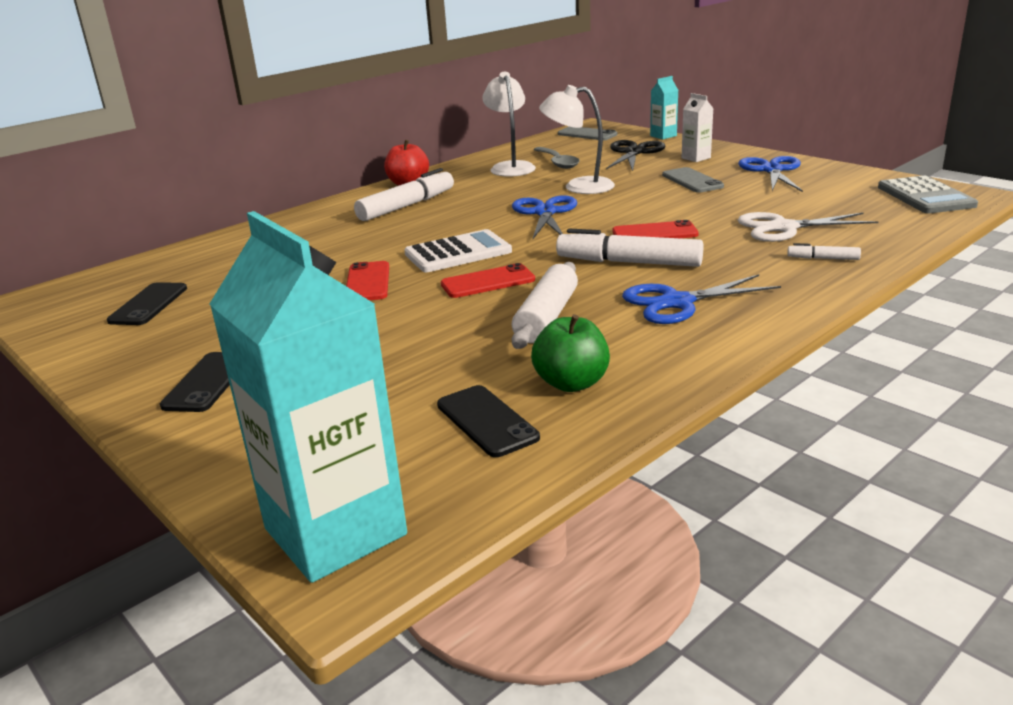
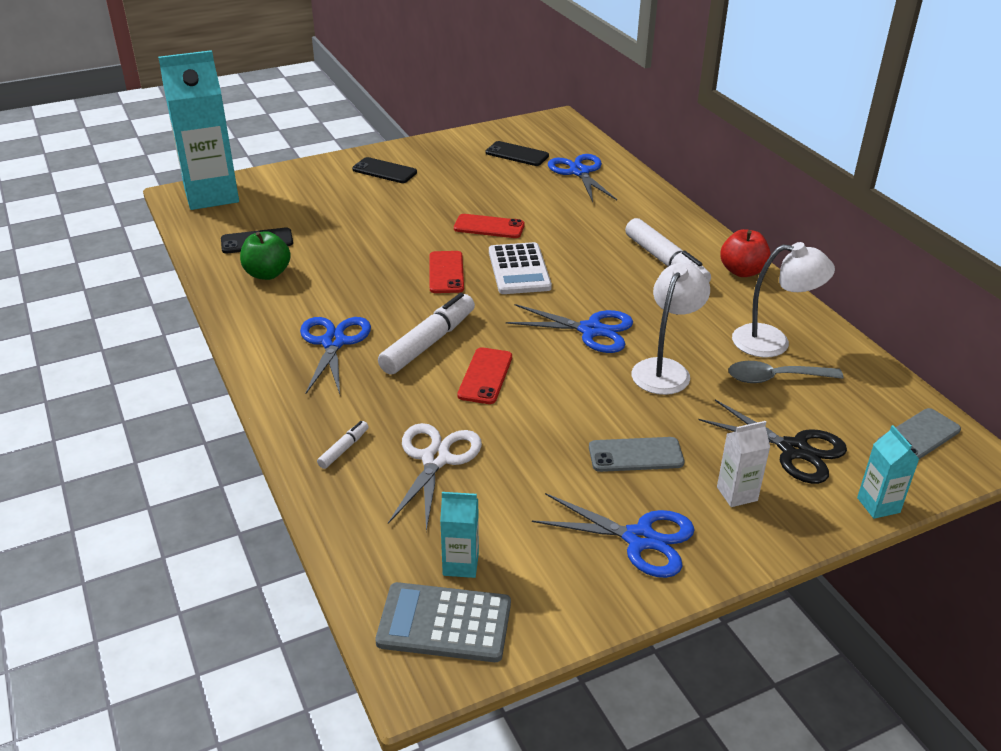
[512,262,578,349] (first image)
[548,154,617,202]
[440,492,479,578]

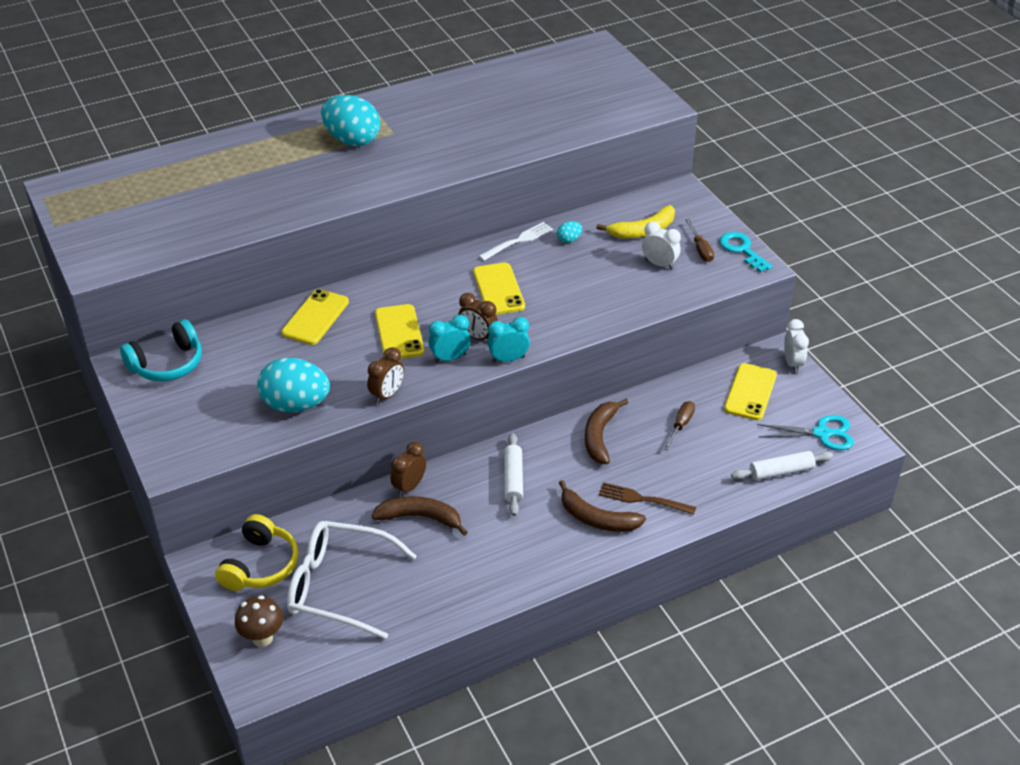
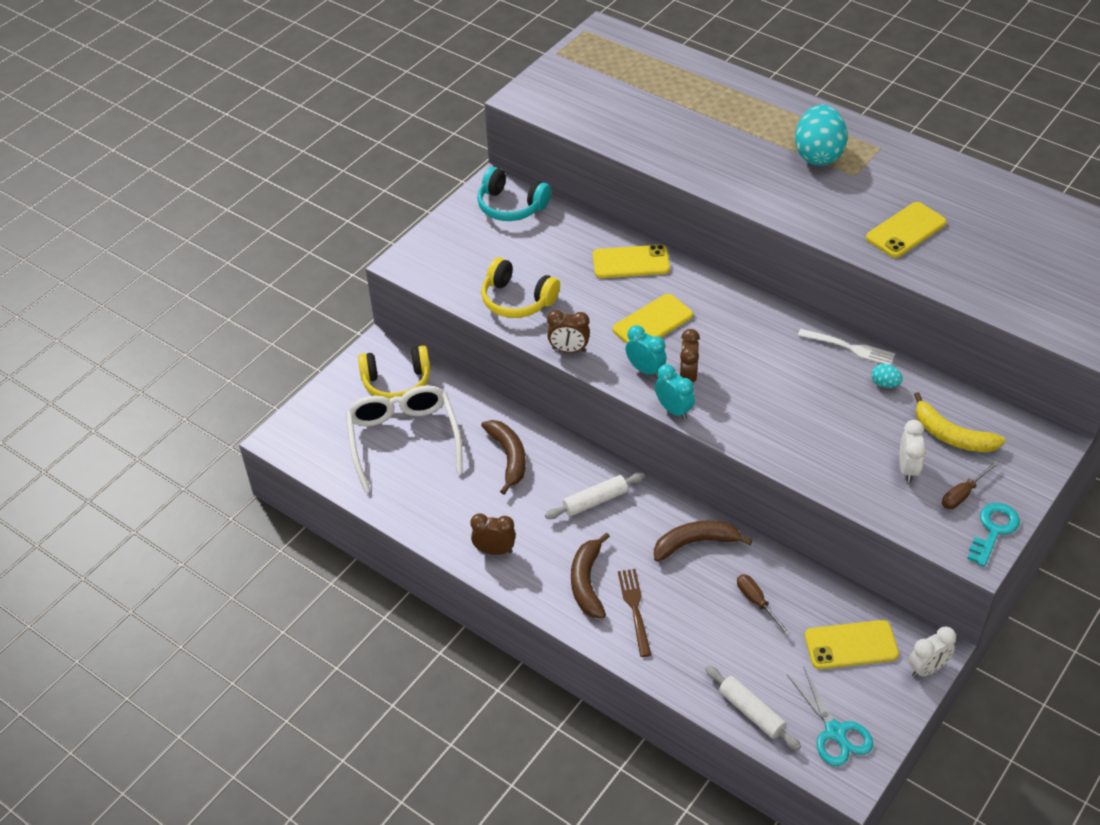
[866,202,947,258]
[481,257,560,318]
[737,574,790,635]
[470,513,516,555]
[235,595,283,647] (first image)

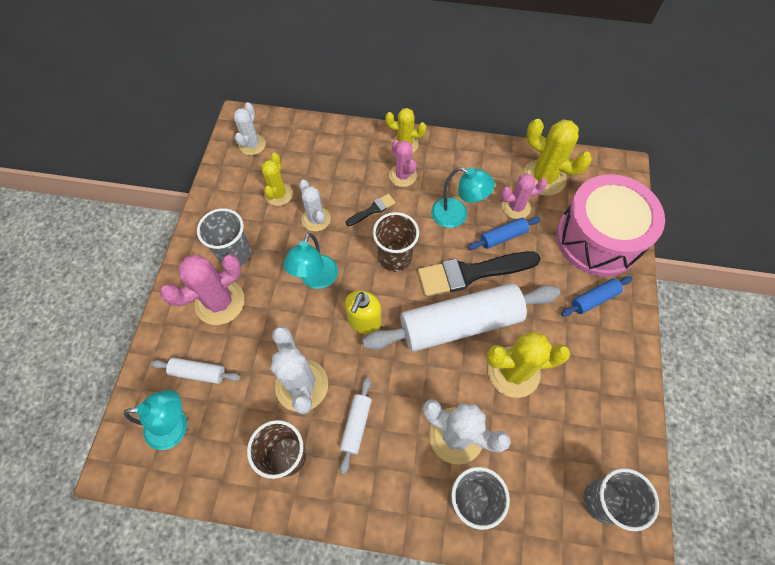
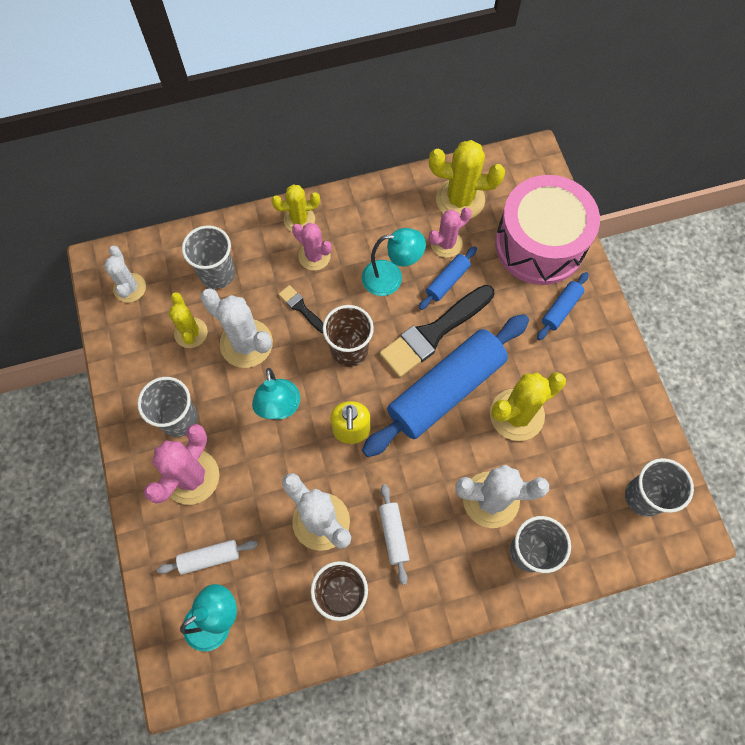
[200,288,273,368]
[278,285,323,333]
[362,314,529,457]
[182,225,235,289]

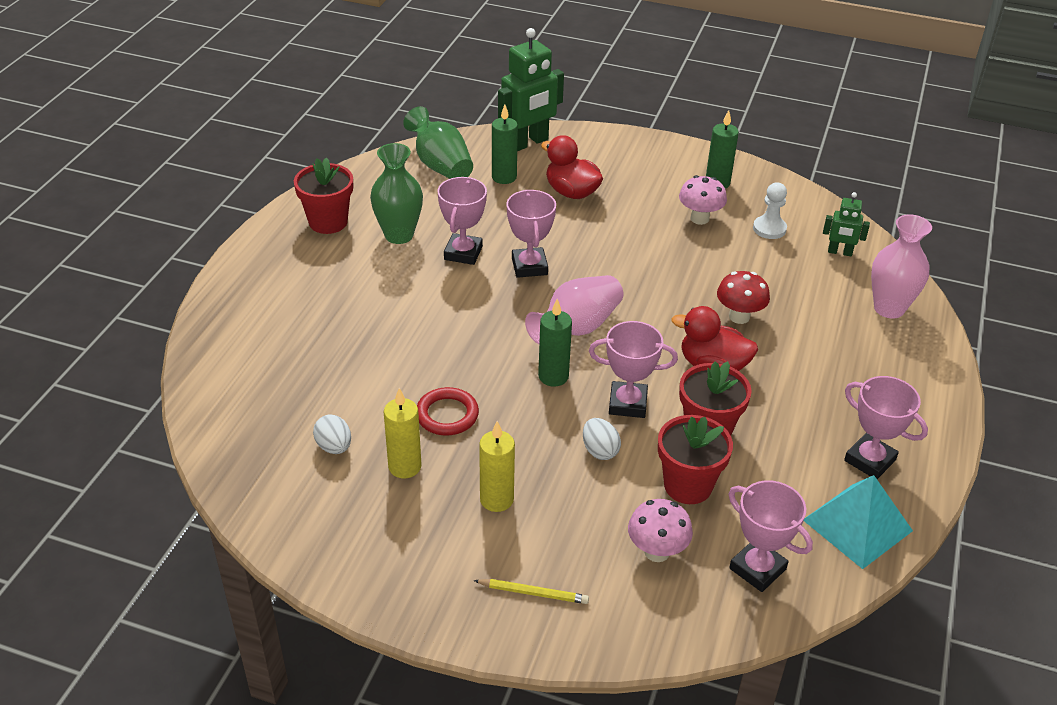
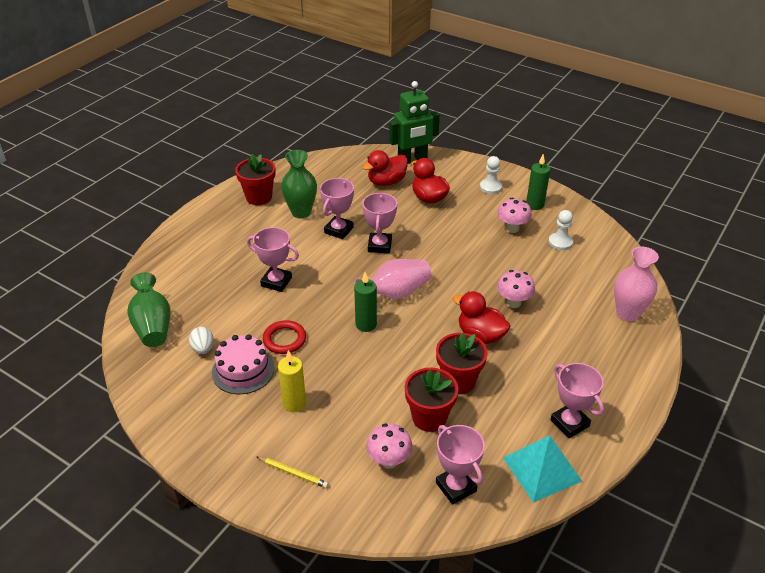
[363,150,408,186]
[127,272,170,347]
[823,192,870,256] (first image)
[497,270,535,308]
[247,227,299,292]
[212,334,274,394]
[583,418,621,460] (first image)
[480,156,502,194]

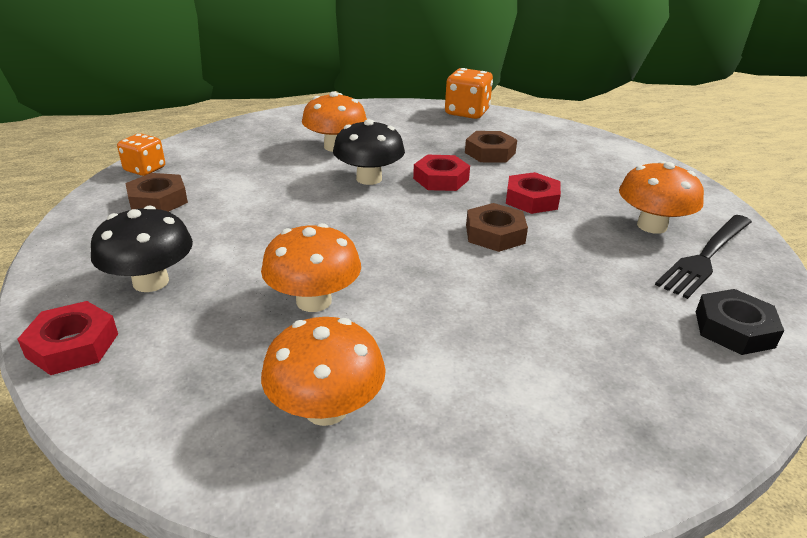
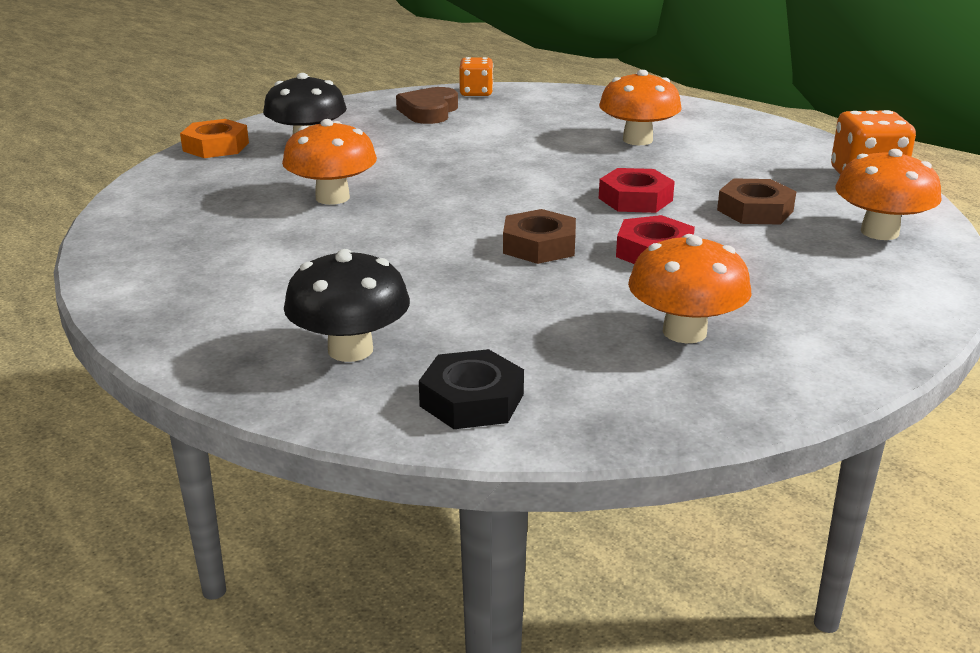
[284,249,410,362]
[396,87,458,124]
[655,215,752,299] (first image)
[180,119,249,158]
[835,149,942,240]

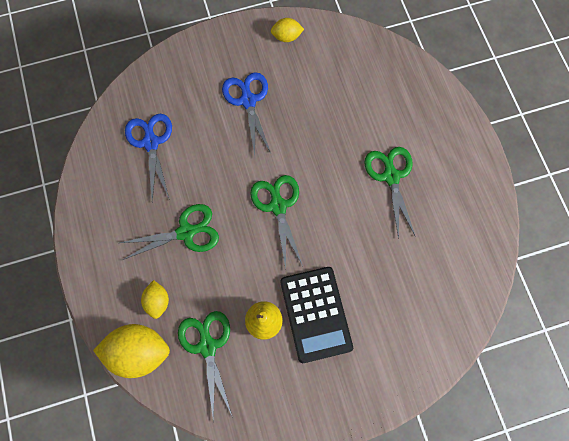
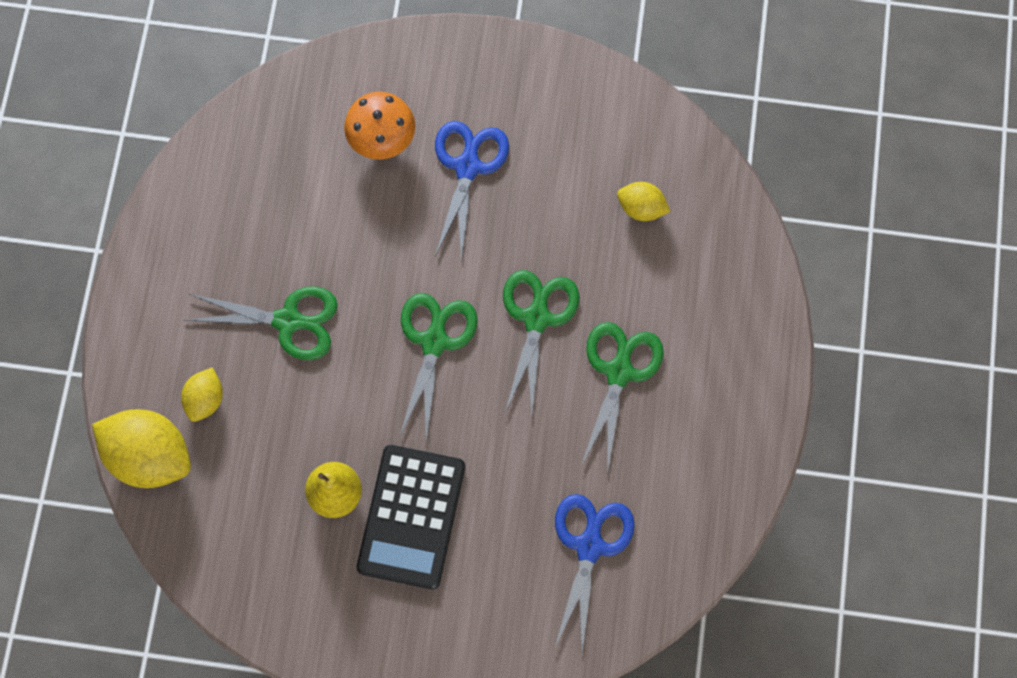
[617,182,670,221]
[554,494,635,653]
[503,270,579,417]
[344,91,415,160]

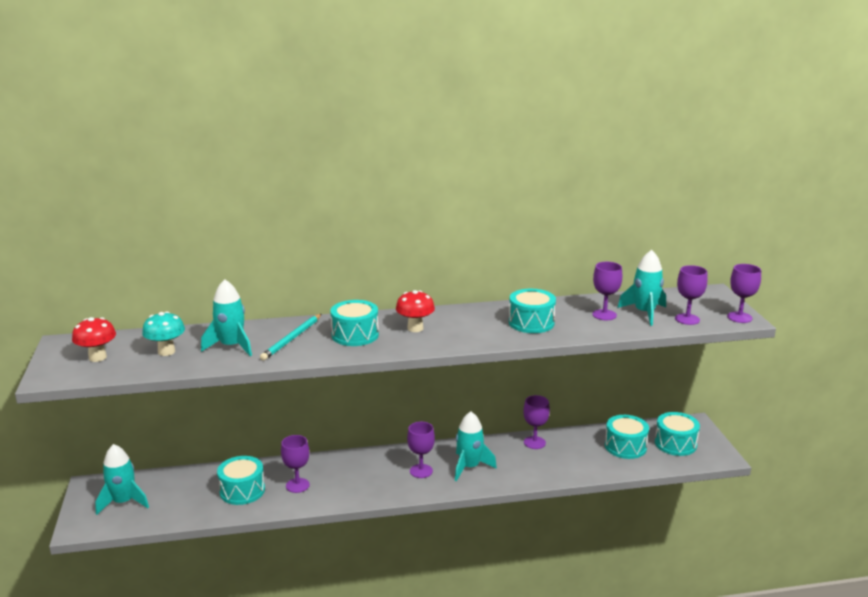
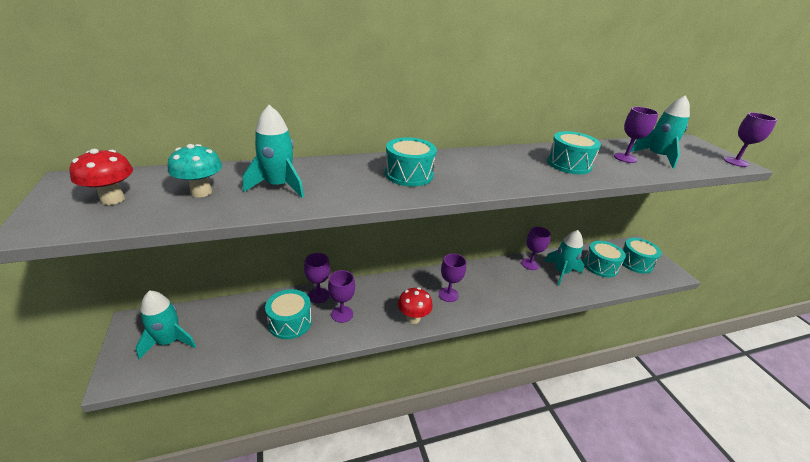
[304,253,330,303]
[398,287,433,324]
[260,314,321,360] (first image)
[545,230,584,285]

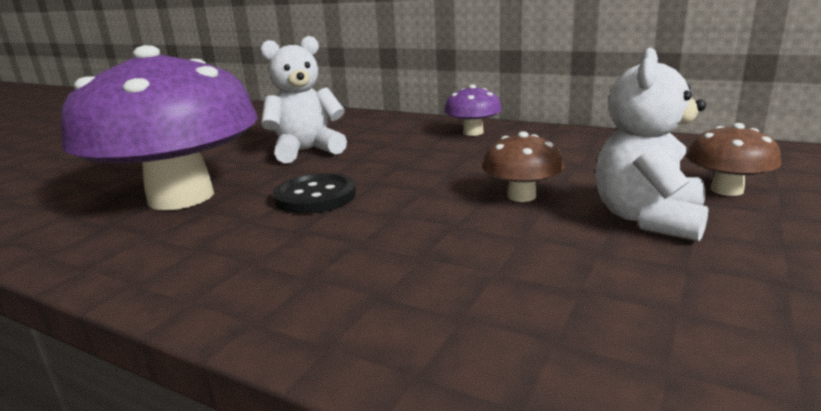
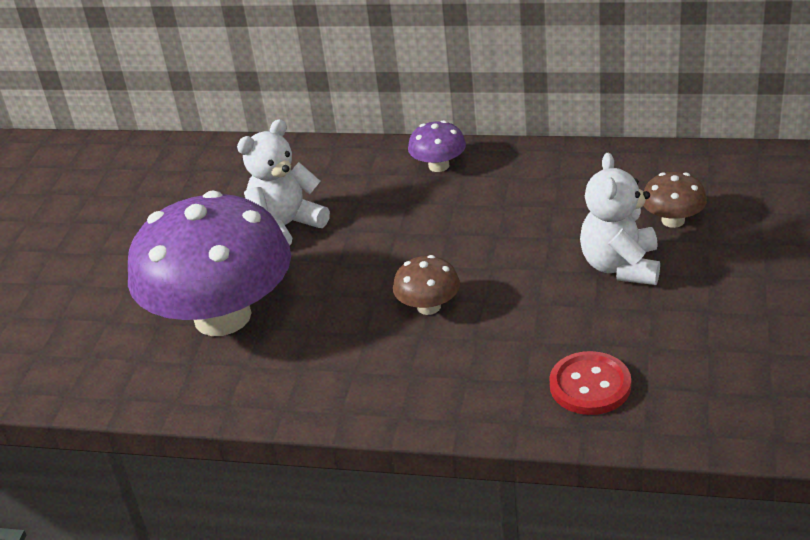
[393,255,460,315]
[273,173,356,214] (first image)
[549,351,631,415]

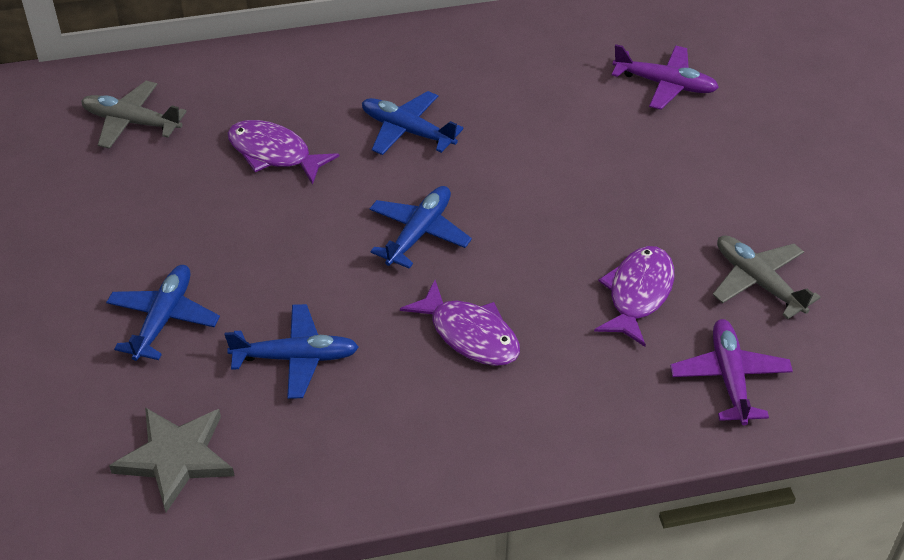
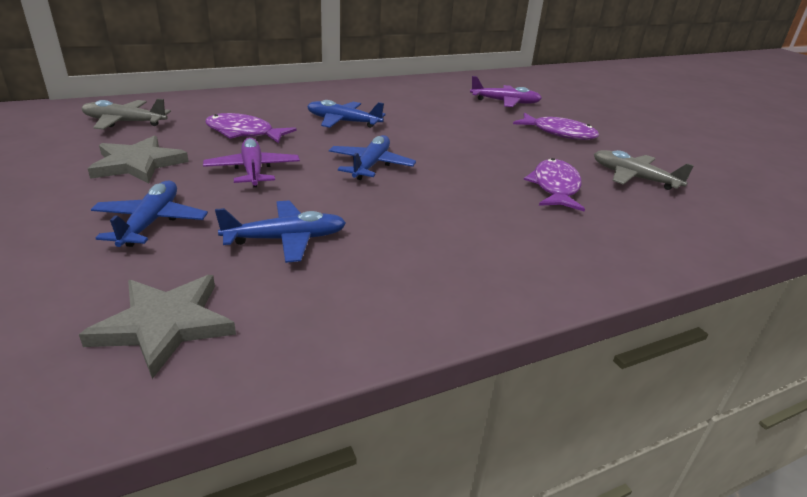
[513,113,599,140]
[203,137,300,187]
[88,136,189,183]

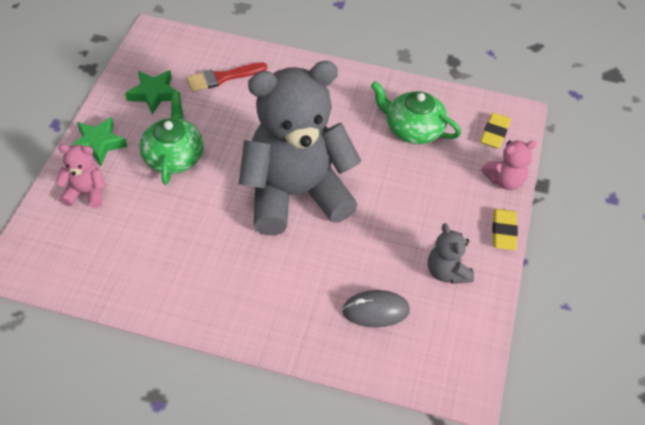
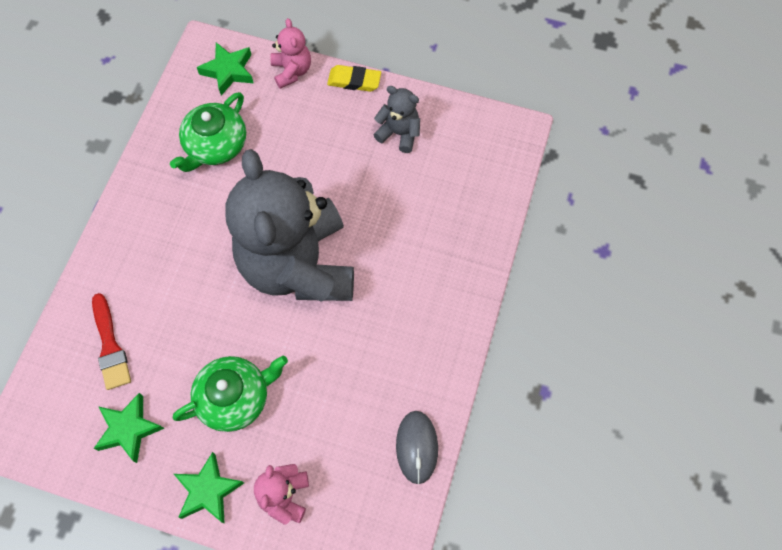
[173,356,288,432]
[197,42,253,96]
[374,86,420,153]
[396,411,438,484]

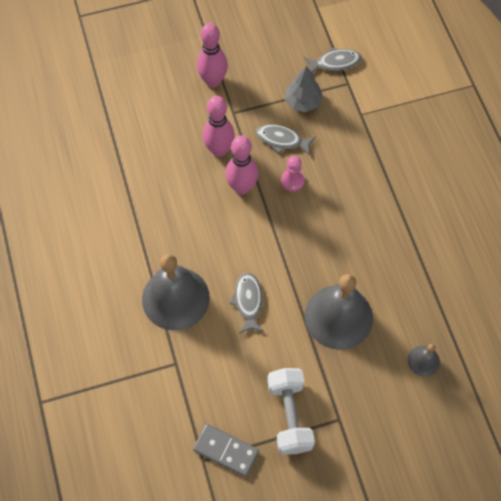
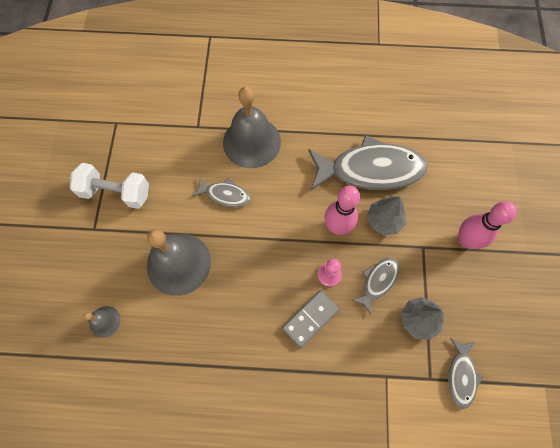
[367,197,406,235]
[282,290,340,348]
[308,135,428,190]

